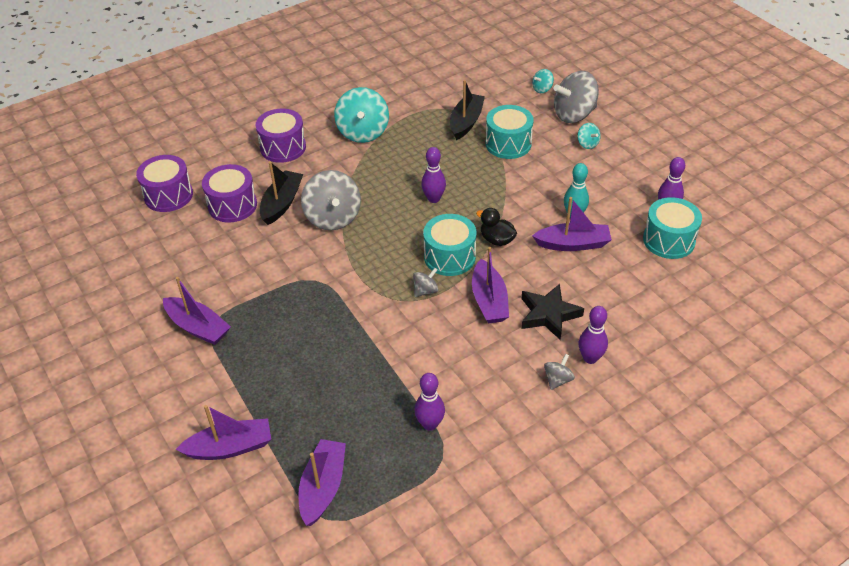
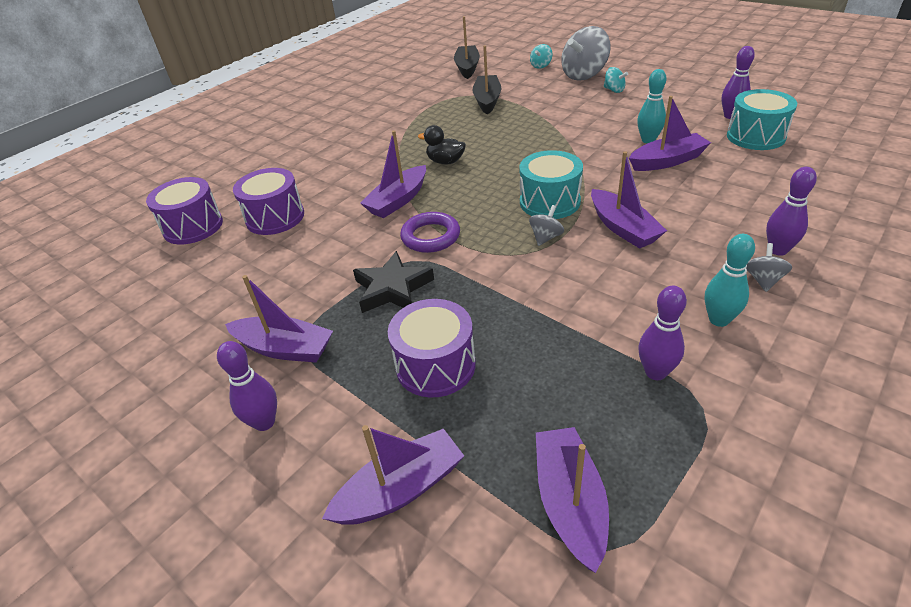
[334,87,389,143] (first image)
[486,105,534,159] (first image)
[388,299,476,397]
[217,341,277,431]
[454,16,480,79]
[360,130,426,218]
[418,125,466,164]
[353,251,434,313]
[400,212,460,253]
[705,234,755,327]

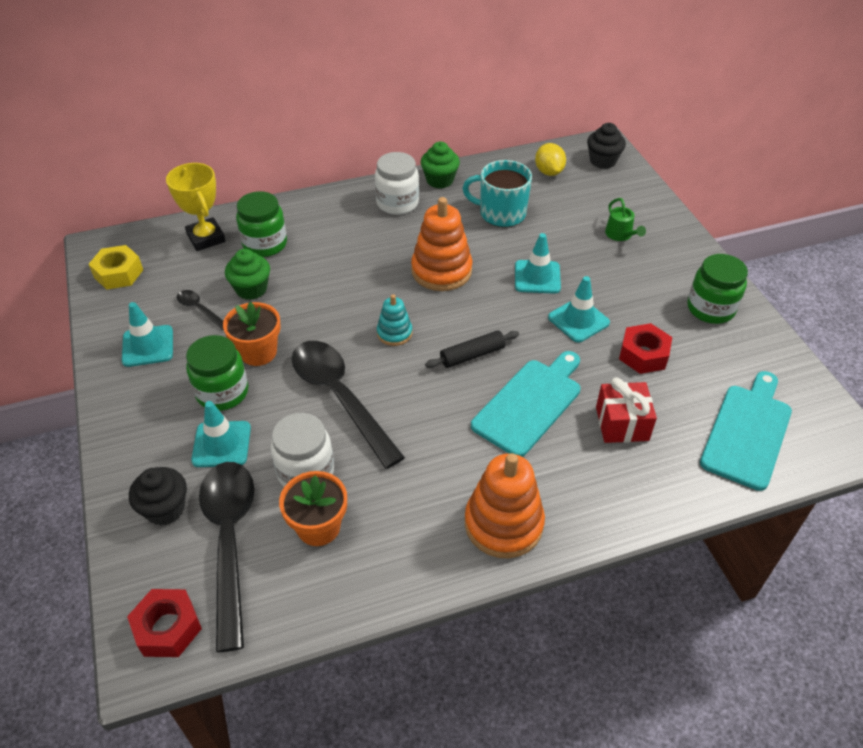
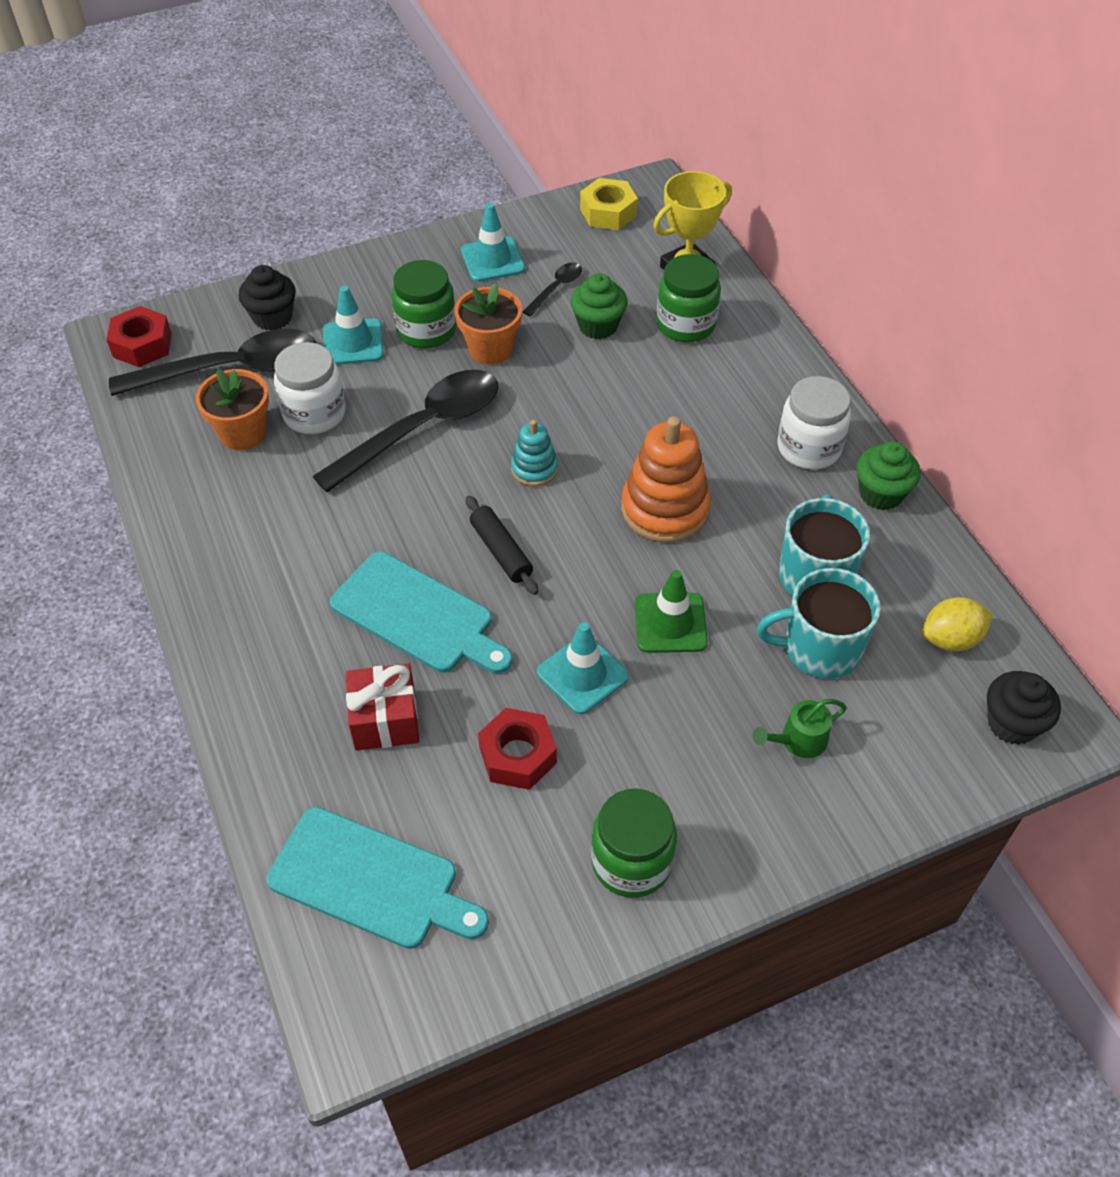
[635,570,708,653]
[465,453,545,558] (first image)
[757,568,881,679]

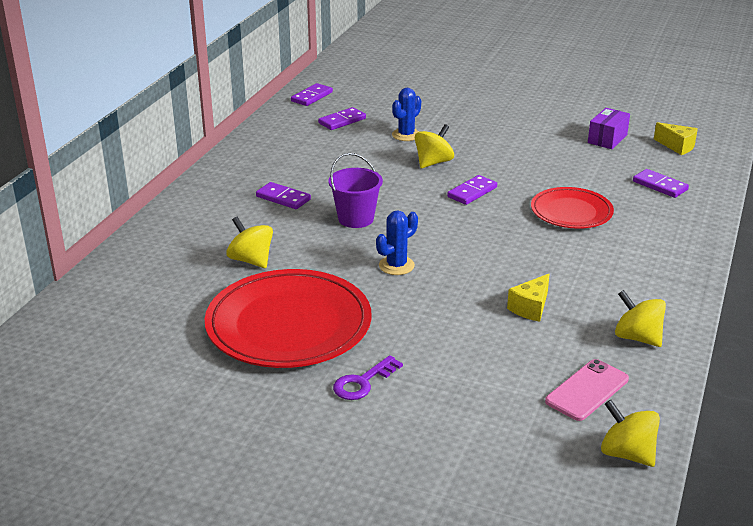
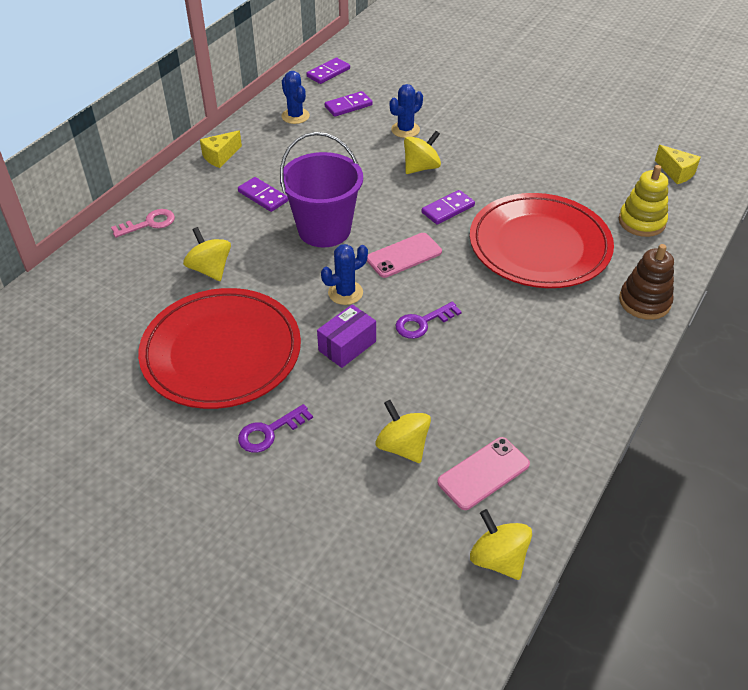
[317,304,376,368]
[280,132,363,247]
[619,165,668,237]
[470,193,614,288]
[200,130,242,168]
[376,400,431,463]
[281,71,310,124]
[111,209,175,238]
[367,233,442,278]
[619,244,674,320]
[395,302,462,339]

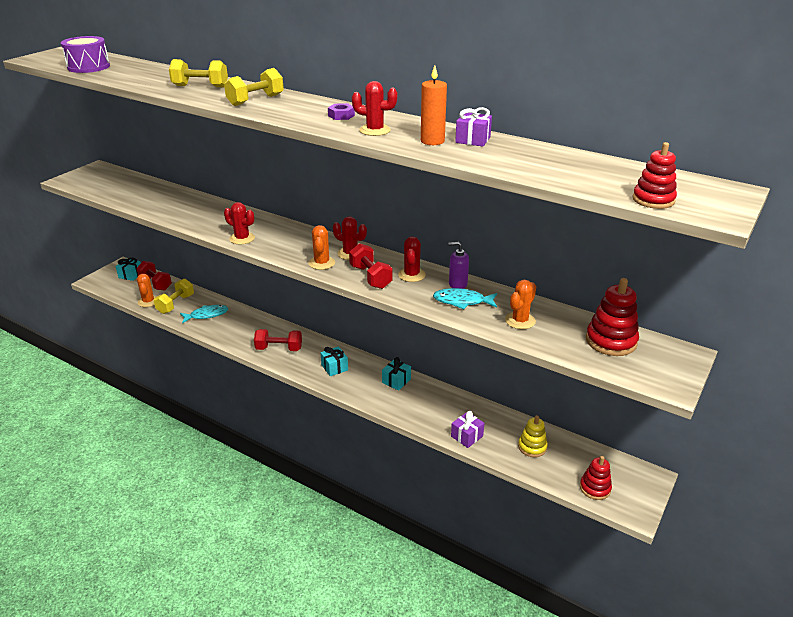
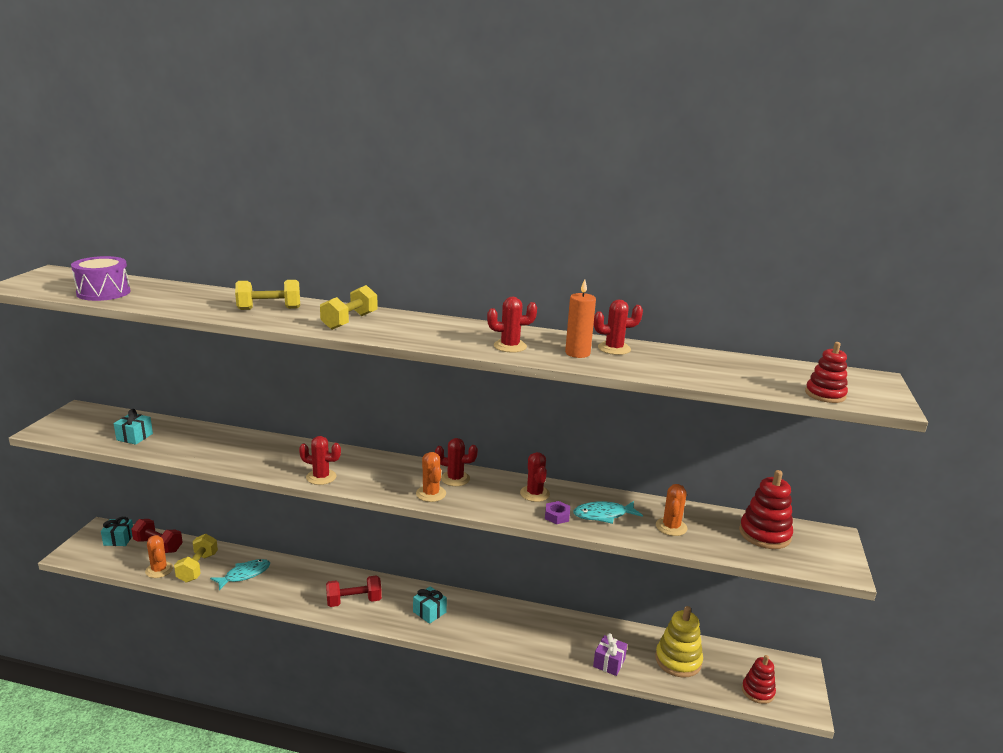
[545,501,570,524]
[593,299,643,355]
[449,242,469,289] (first image)
[349,243,393,289] (first image)
[114,409,153,445]
[655,606,703,678]

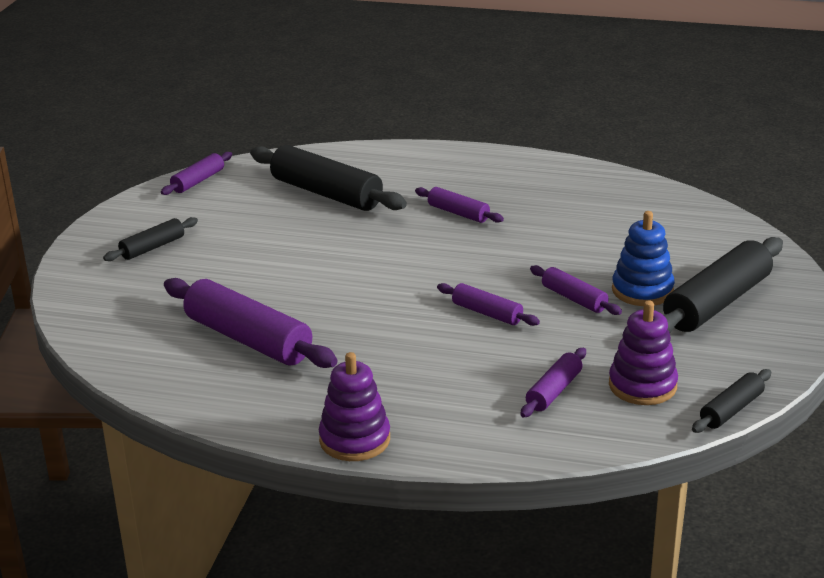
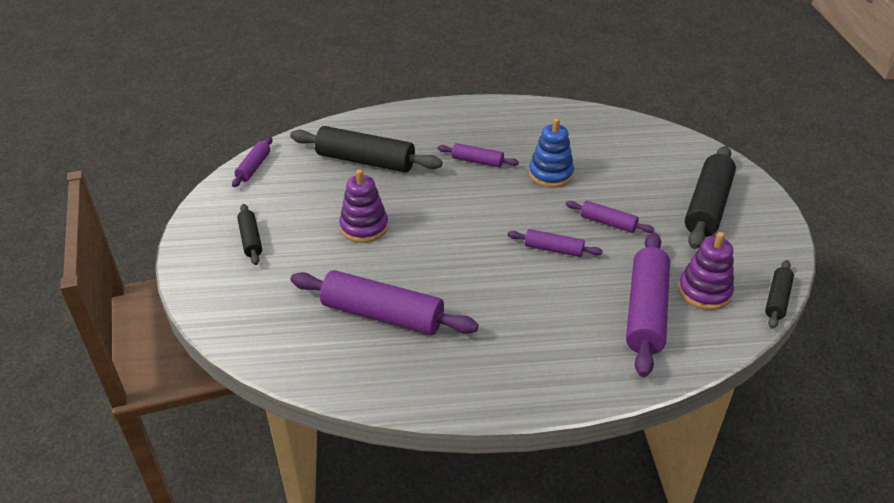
[529,118,574,188]
[237,204,262,265]
[626,233,670,377]
[339,169,388,243]

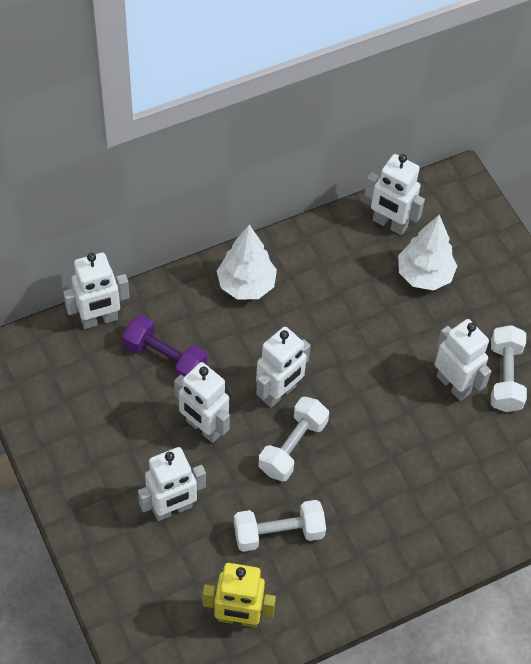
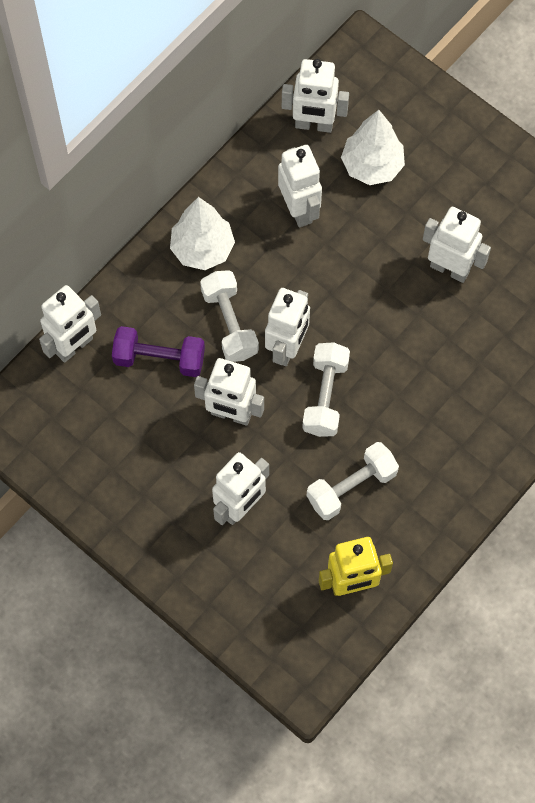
[200,270,259,362]
[278,145,322,227]

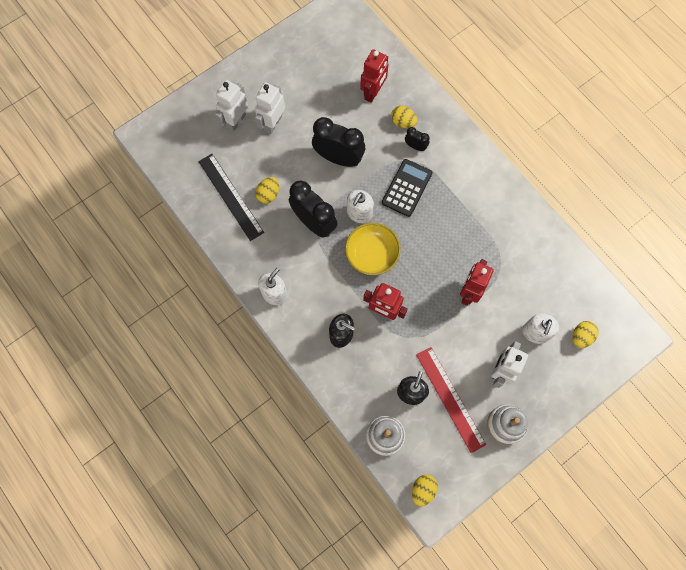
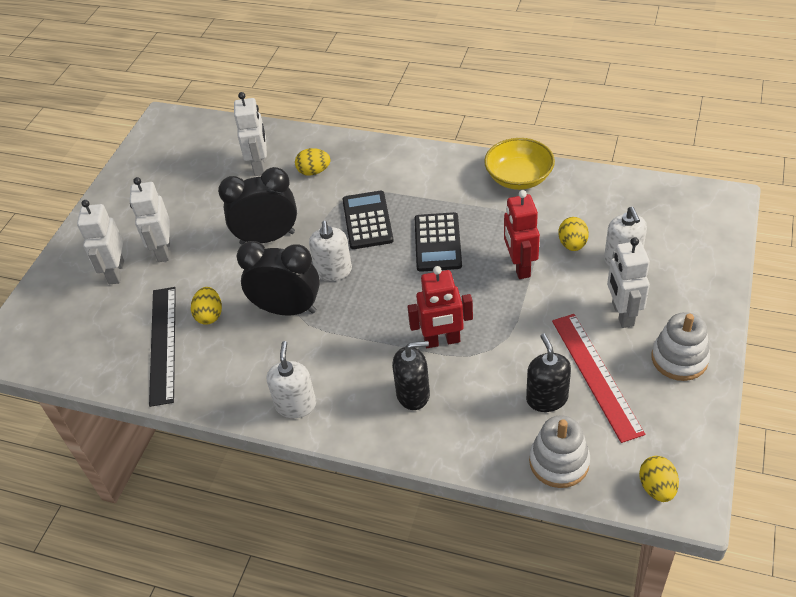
[234,92,267,176]
[405,127,430,151] (first image)
[149,287,176,407]
[484,138,555,190]
[558,217,589,251]
[552,314,645,443]
[415,212,462,272]

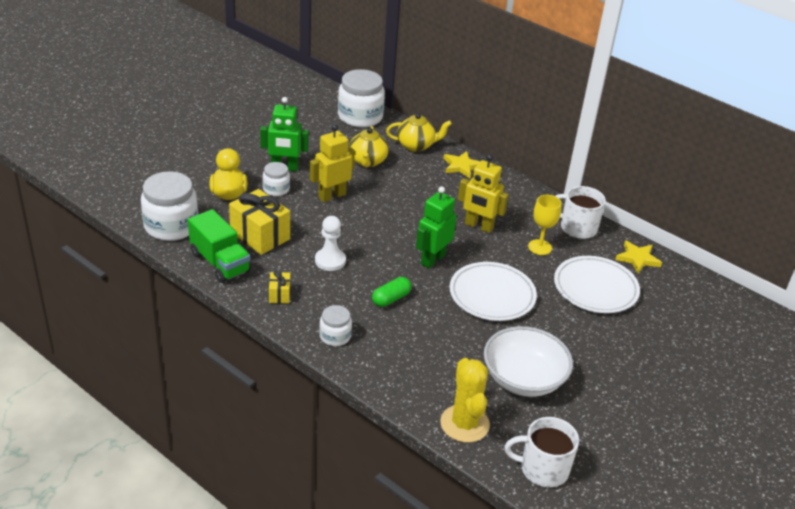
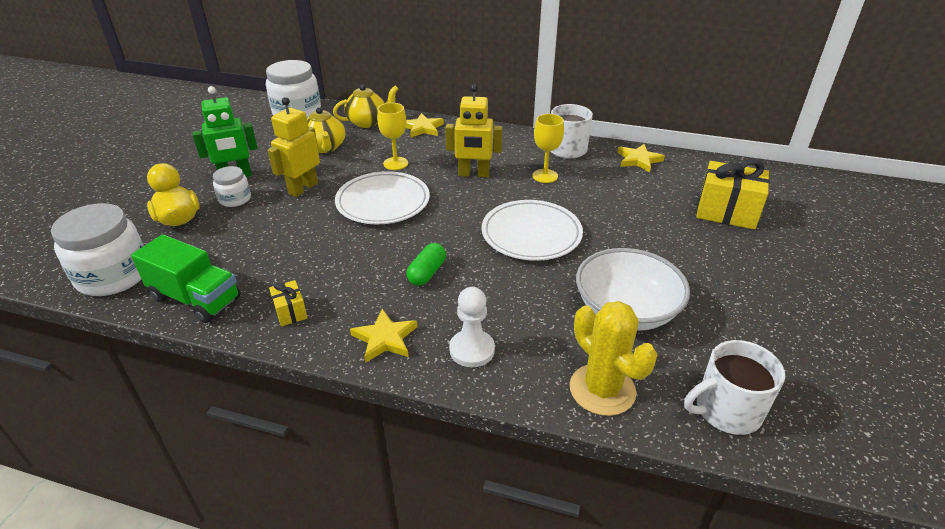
[416,186,457,268] (first image)
[696,160,770,230]
[449,287,495,367]
[335,171,430,224]
[350,309,417,363]
[377,103,408,170]

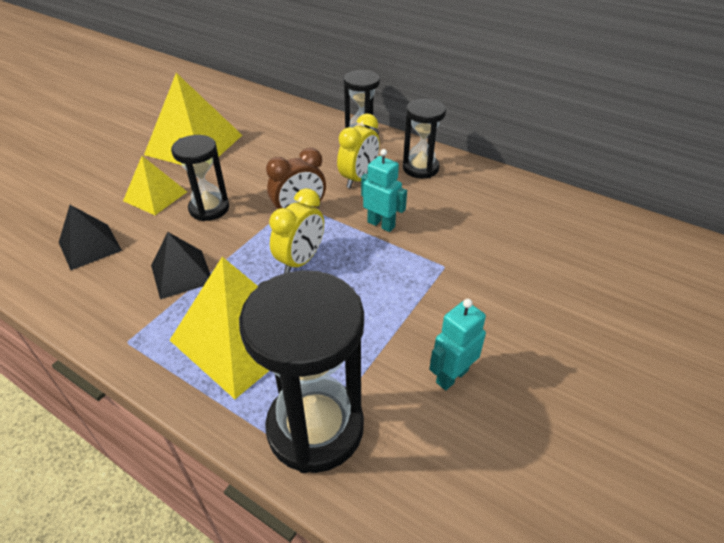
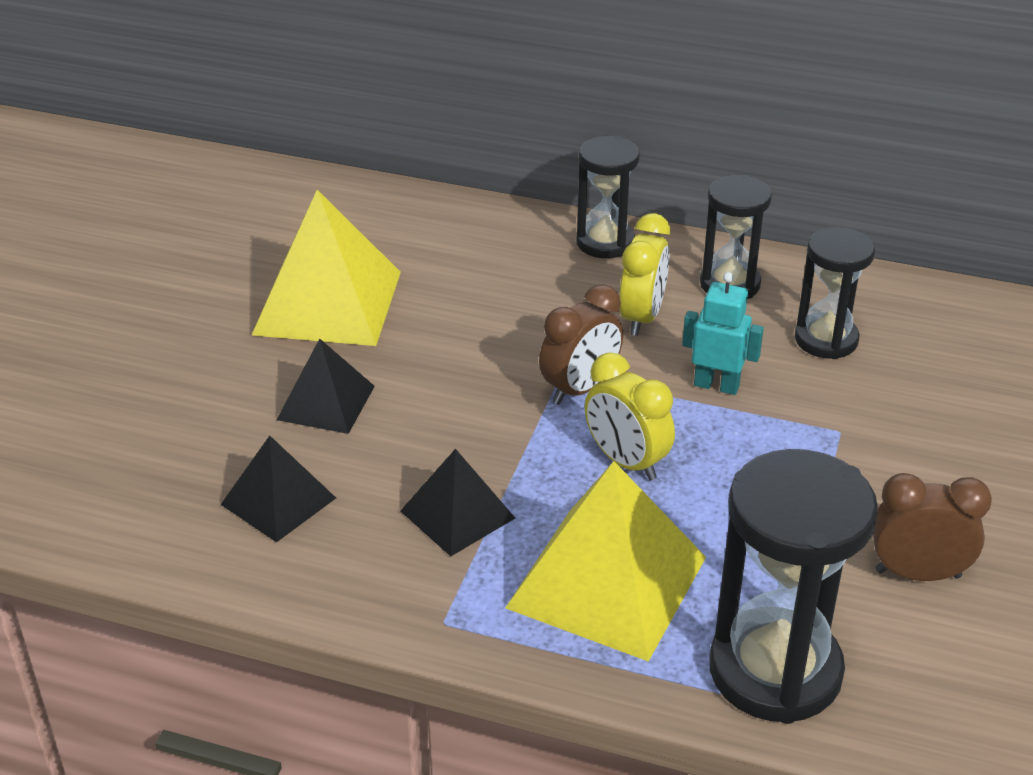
[795,227,875,359]
[277,338,375,434]
[585,352,675,480]
[873,473,992,581]

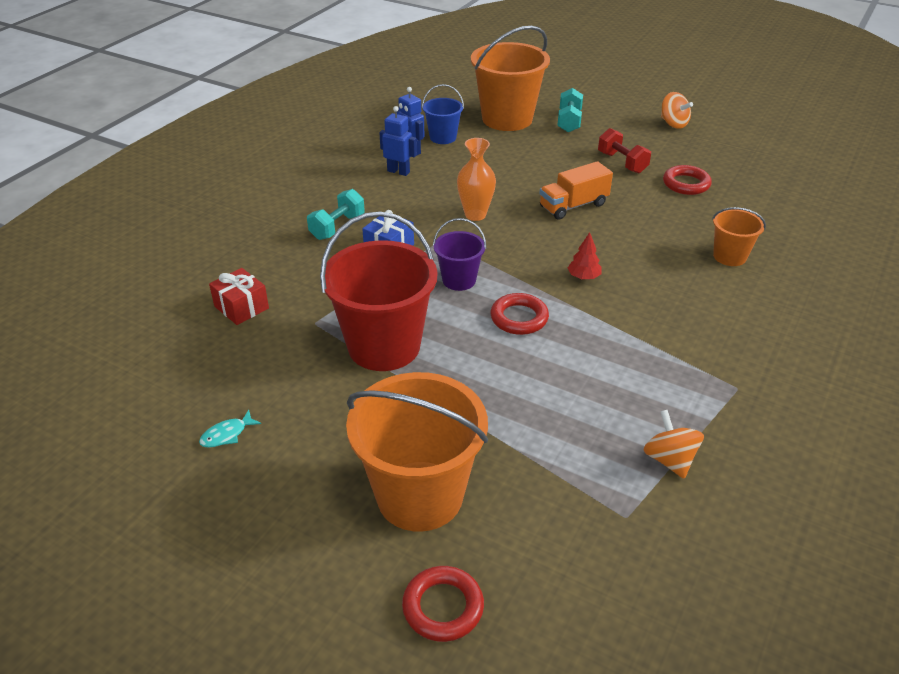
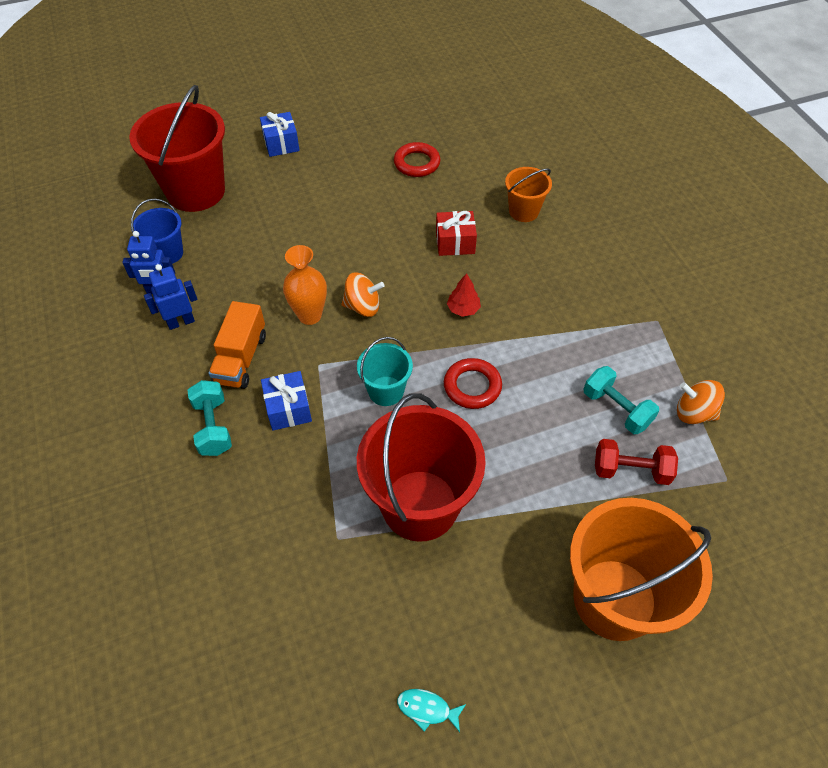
[129,85,225,212]
[583,366,659,434]
[342,272,384,317]
[595,439,678,485]
[208,301,266,389]
[357,337,413,406]
[436,211,477,256]
[397,689,466,732]
[402,566,484,642] (first image)
[260,112,300,157]

